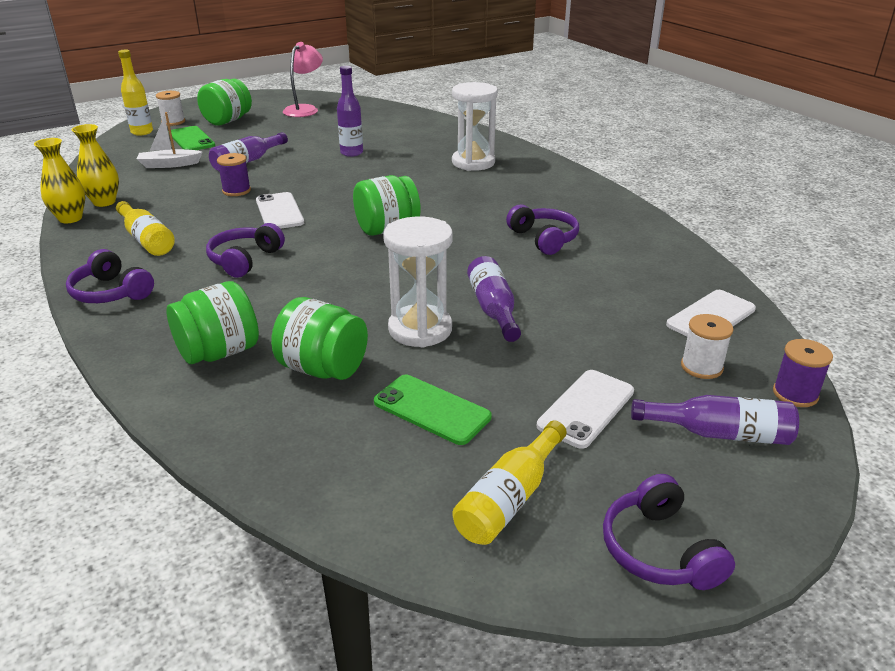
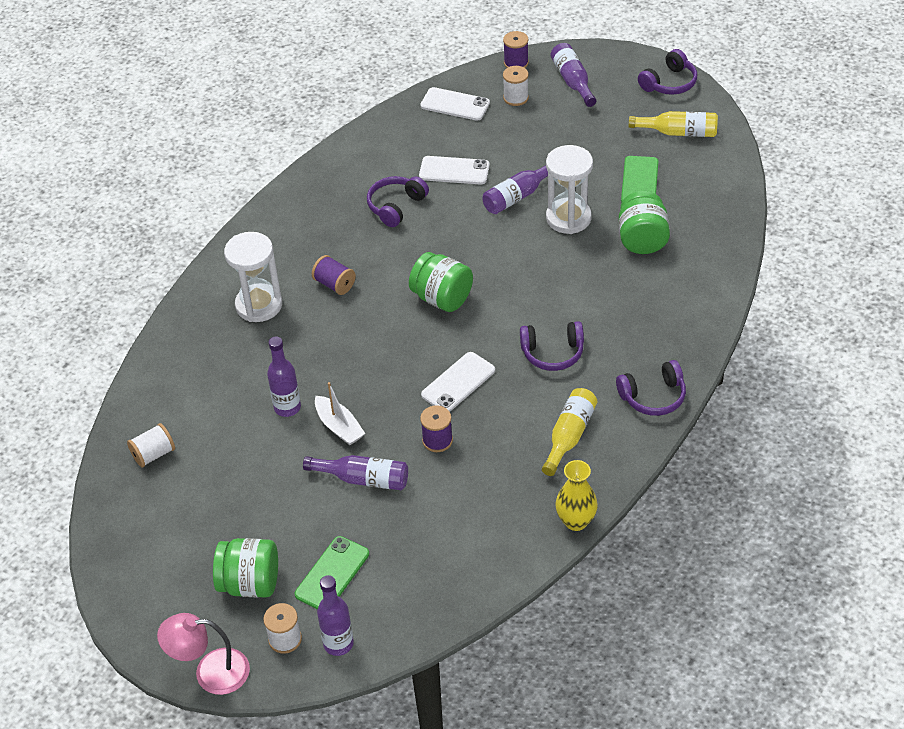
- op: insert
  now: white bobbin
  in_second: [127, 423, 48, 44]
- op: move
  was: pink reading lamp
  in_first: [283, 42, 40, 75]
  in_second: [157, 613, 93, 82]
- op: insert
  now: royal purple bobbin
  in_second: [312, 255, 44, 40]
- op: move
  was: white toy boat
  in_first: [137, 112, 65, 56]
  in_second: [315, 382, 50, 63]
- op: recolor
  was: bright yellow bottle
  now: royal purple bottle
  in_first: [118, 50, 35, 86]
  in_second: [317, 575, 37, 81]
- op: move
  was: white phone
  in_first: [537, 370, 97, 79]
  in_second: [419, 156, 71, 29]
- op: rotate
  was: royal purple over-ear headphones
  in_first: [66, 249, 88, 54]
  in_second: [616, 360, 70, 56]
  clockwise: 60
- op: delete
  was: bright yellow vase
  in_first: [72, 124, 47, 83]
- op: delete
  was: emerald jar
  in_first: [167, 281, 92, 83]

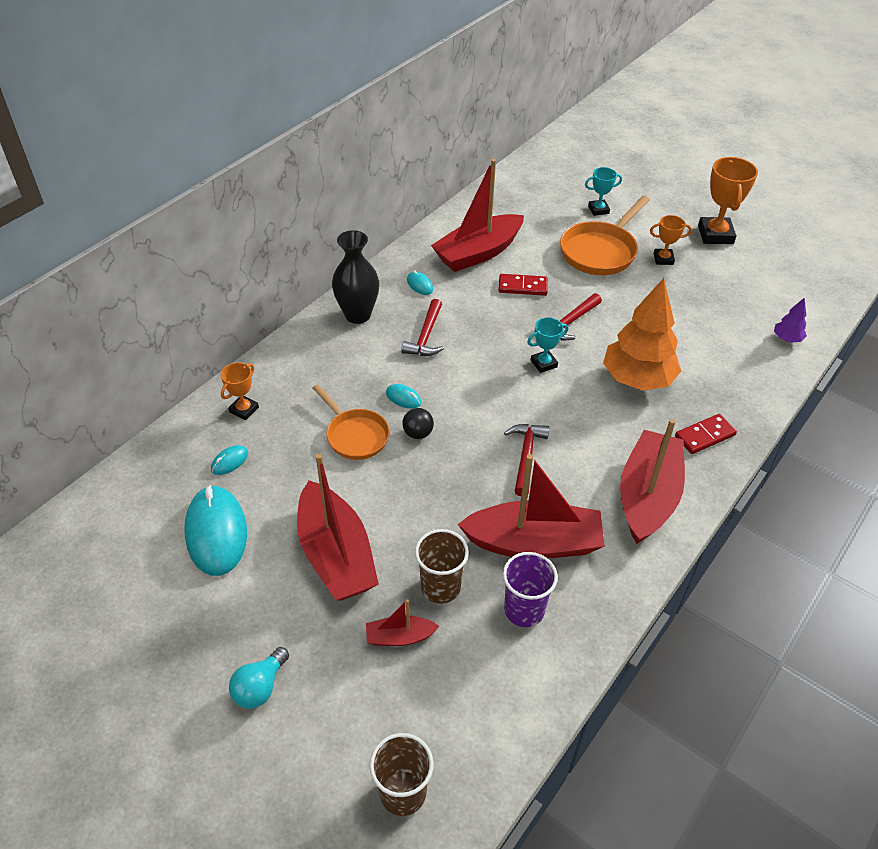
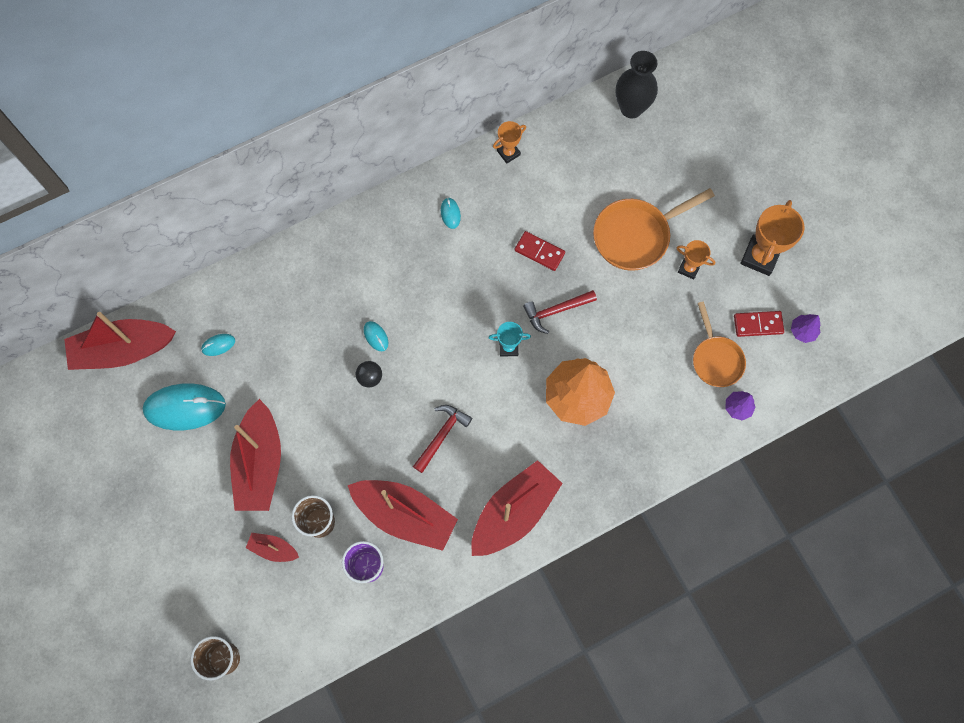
- op: move
  was: scarlet toy boat
  in_first: [431, 159, 93, 113]
  in_second: [64, 312, 112, 58]
- op: rotate
  was: turquoise mouse
  in_first: [184, 485, 63, 91]
  in_second: [143, 383, 83, 47]
  clockwise: 75
- op: move
  was: bright orange award cup
  in_first: [221, 362, 38, 58]
  in_second: [493, 121, 33, 43]
- op: move
  was: ebony vase
  in_first: [332, 230, 47, 94]
  in_second: [616, 51, 42, 67]
- op: move
  was: bright orange skillet
  in_first: [313, 384, 76, 76]
  in_second: [693, 301, 53, 86]
- op: move
  was: scarlet domino
  in_first: [675, 414, 62, 40]
  in_second: [734, 311, 50, 26]
- op: insert
  now: royal purple tree
  in_second: [791, 314, 30, 29]
- op: delete
  was: turquoise light bulb
  in_first: [229, 647, 60, 62]
- op: delete
  was: scarlet carpenter's hammer
  in_first: [401, 299, 43, 57]
- op: delete
  was: turquoise award cup
  in_first: [585, 167, 37, 49]

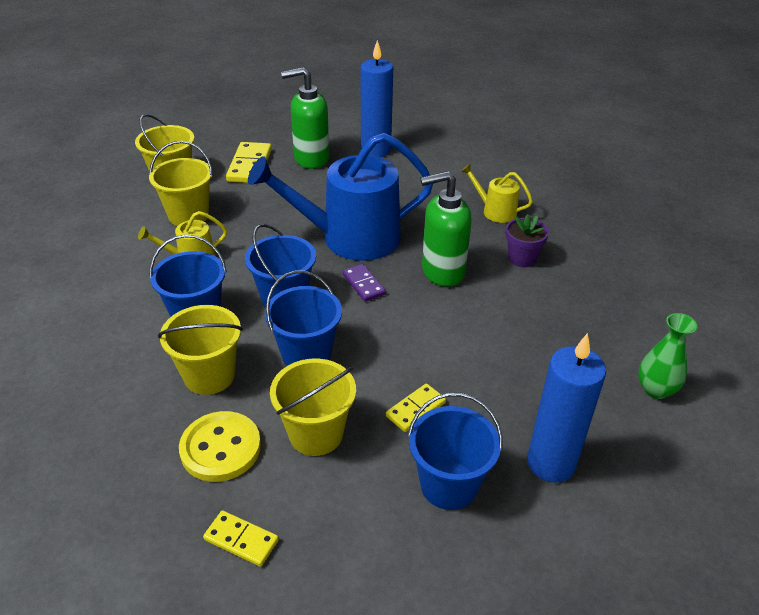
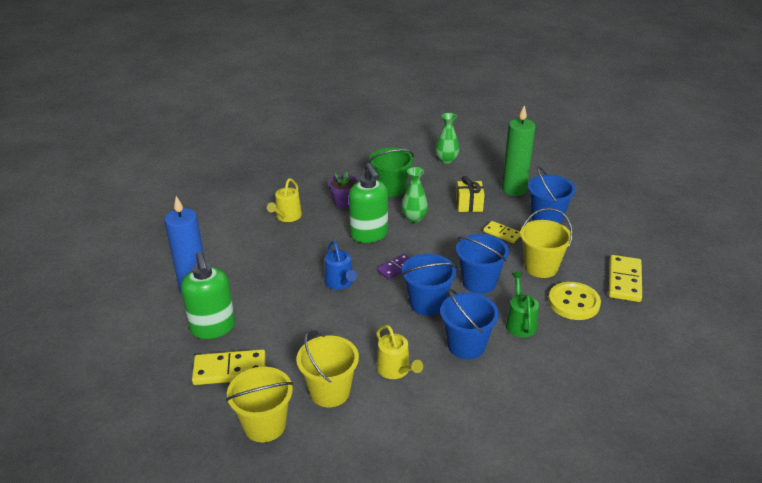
- op: resize
  was: royal blue watering pot
  in_first: [248, 133, 185, 128]
  in_second: [324, 241, 33, 49]
  ratio: 0.46
- op: insert
  now: emerald pail
  in_second: [369, 147, 45, 50]
- op: insert
  now: emerald vase
  in_second: [401, 167, 27, 56]
- op: insert
  now: bright yellow present
  in_second: [456, 176, 29, 36]
- op: recolor
  was: royal blue pillar candle
  now: emerald pillar candle
  in_first: [527, 333, 79, 150]
  in_second: [502, 105, 33, 91]
- op: replace
  was: bright yellow pail
  now: emerald watering pot
  in_first: [158, 305, 85, 90]
  in_second: [506, 272, 33, 65]
- op: resize
  was: bright yellow domino
  in_first: [203, 511, 76, 56]
  in_second: [609, 255, 33, 47]
  ratio: 1.64

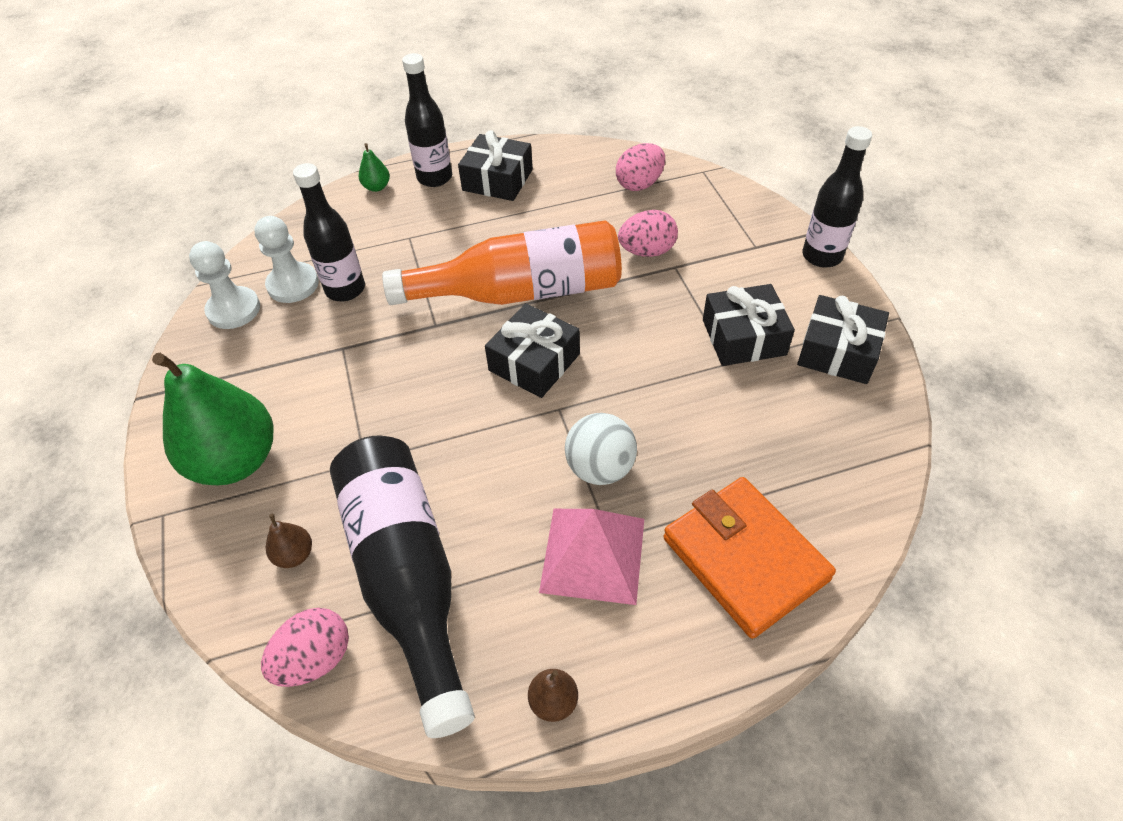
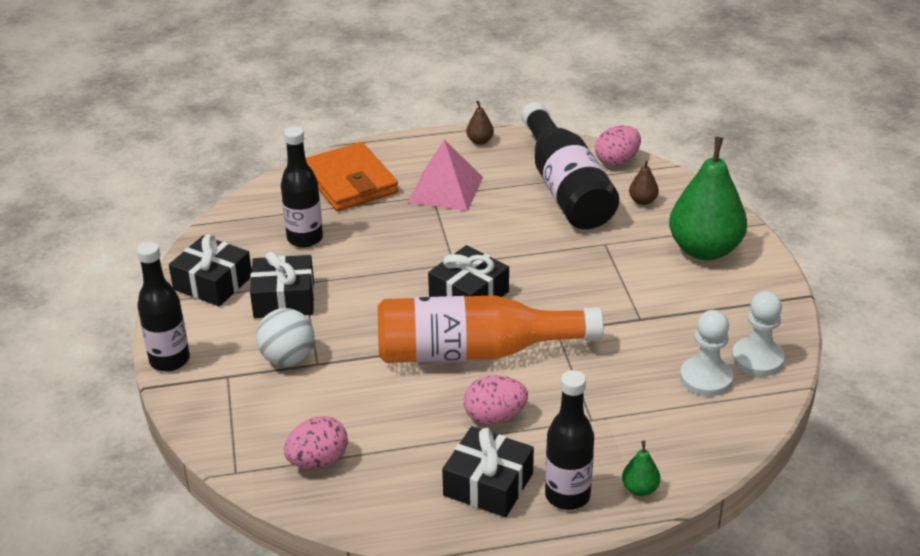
- op: move
  was: white ball
  in_first: [565, 413, 72, 72]
  in_second: [256, 308, 59, 58]
- op: move
  was: ebony bottle
  in_first: [293, 163, 72, 138]
  in_second: [281, 127, 42, 121]
- op: move
  was: pink egg
  in_first: [618, 210, 60, 47]
  in_second: [464, 375, 64, 50]

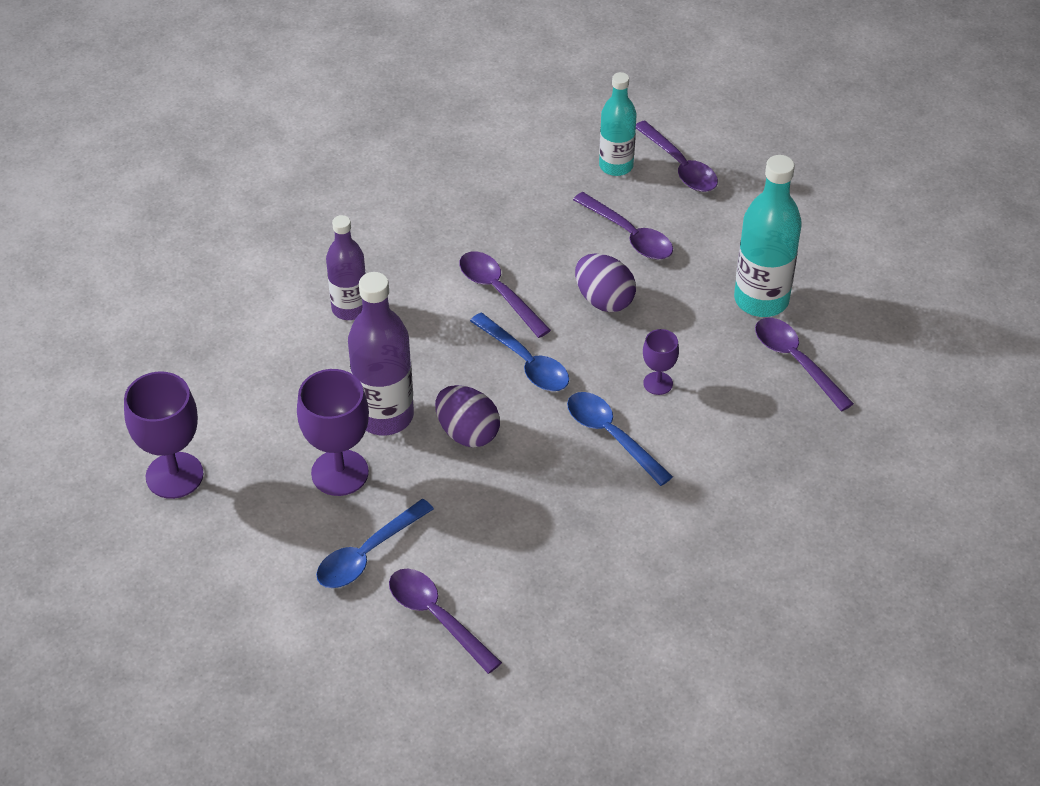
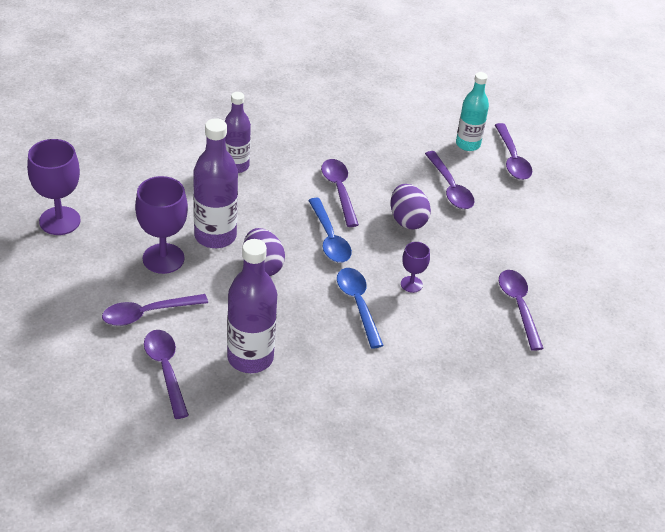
- op: recolor
  was: royal blue tablespoon
  now: royal purple tablespoon
  in_first: [316, 499, 118, 89]
  in_second: [102, 294, 106, 32]
- op: insert
  now: royal purple bottle
  in_second: [227, 239, 50, 134]
- op: delete
  was: turquoise bottle
  in_first: [734, 155, 68, 162]

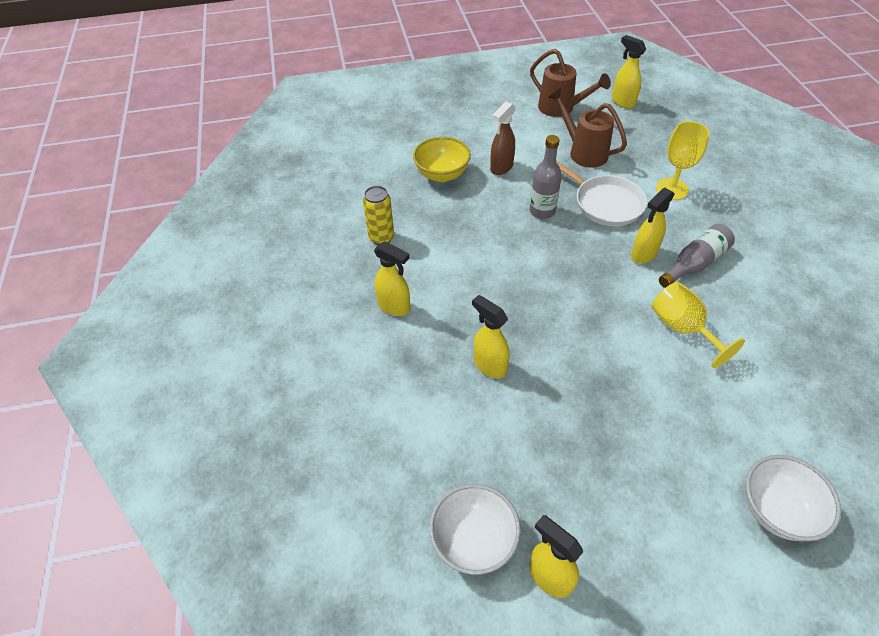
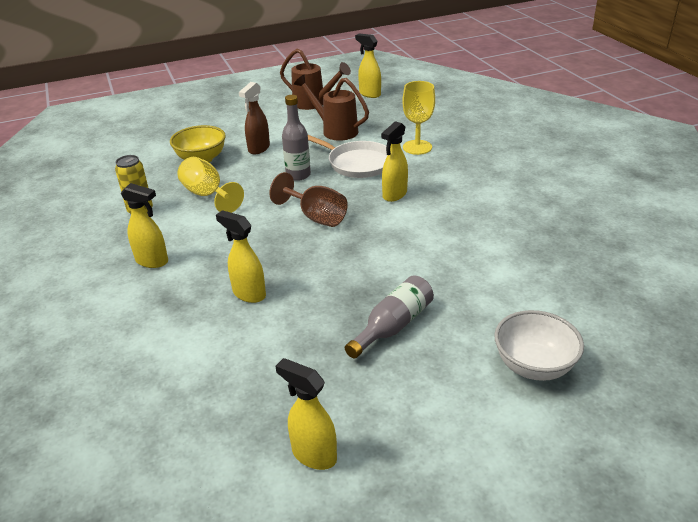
- op: move
  was: bright yellow chalice
  in_first: [652, 282, 93, 86]
  in_second: [177, 157, 67, 56]
- op: insert
  now: brown chalice
  in_second: [269, 172, 79, 55]
- op: move
  was: gray bottle
  in_first: [659, 224, 76, 64]
  in_second: [345, 275, 89, 84]
- op: delete
  was: white serving bowl
  in_first: [429, 484, 92, 91]

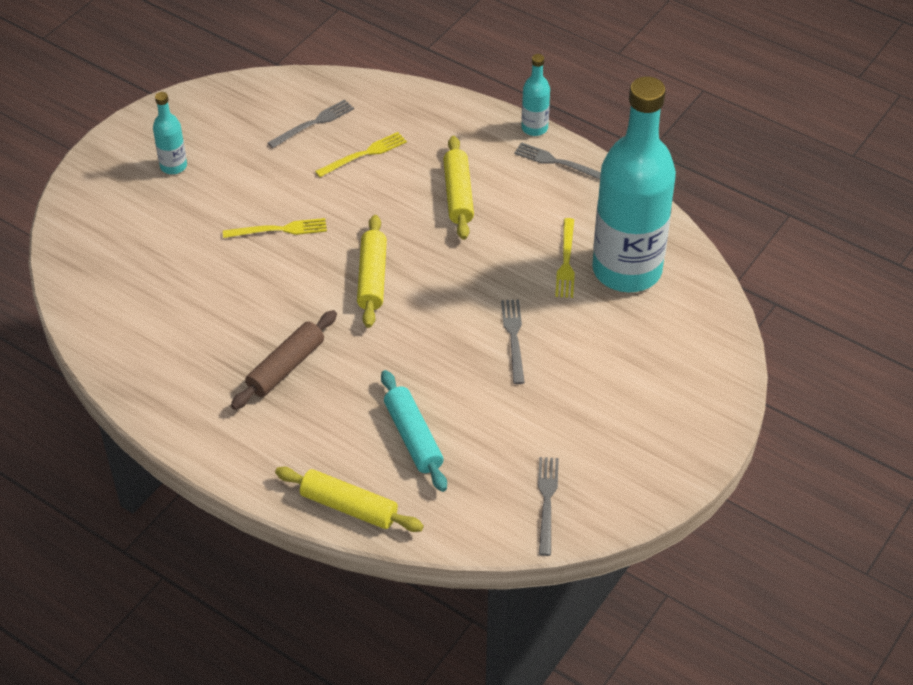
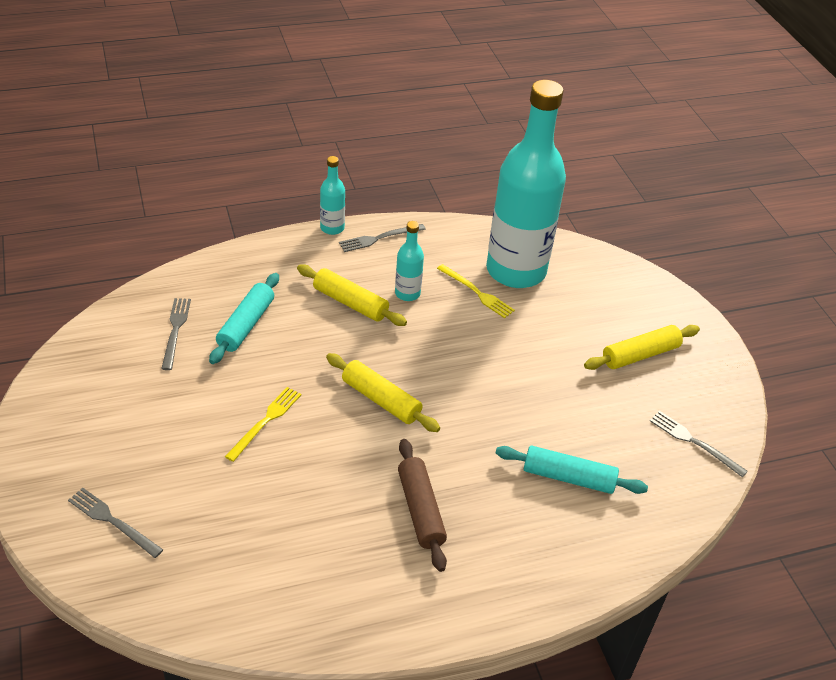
- op: move
  was: gray fork
  in_first: [501, 299, 24, 85]
  in_second: [68, 488, 95, 70]
- op: replace
  was: bright yellow fork
  now: turquoise dough roller
  in_first: [315, 132, 92, 45]
  in_second: [209, 273, 70, 91]
- op: move
  was: turquoise bottle
  in_first: [153, 92, 34, 82]
  in_second: [395, 221, 29, 80]
- op: move
  was: bright yellow dough roller
  in_first: [275, 467, 149, 65]
  in_second: [584, 325, 116, 45]

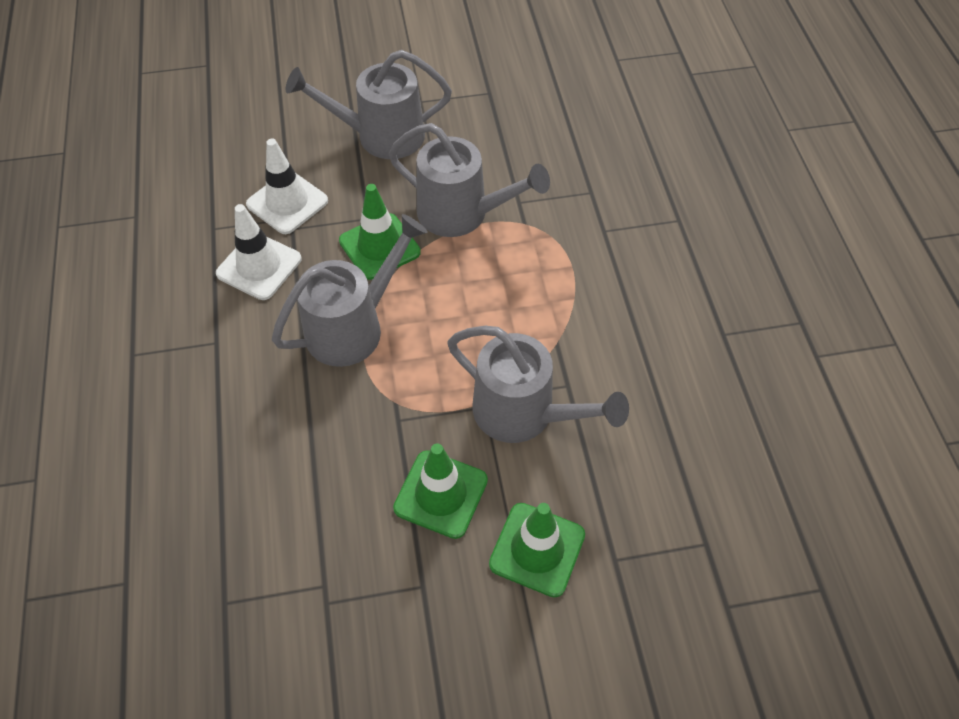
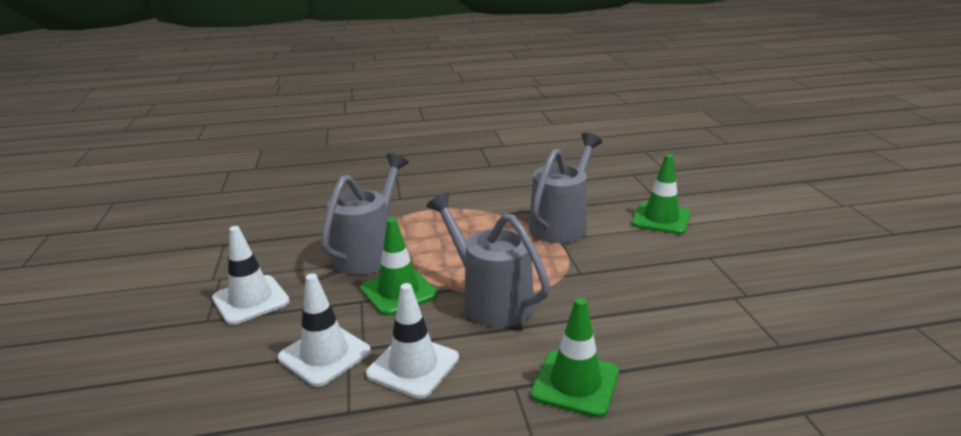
- op: replace
  was: gray watering pot
  now: white traffic cone
  in_first: [285, 50, 167, 109]
  in_second: [212, 226, 78, 99]
- op: move
  was: emerald traffic cone
  in_first: [393, 443, 95, 96]
  in_second: [531, 298, 88, 120]

